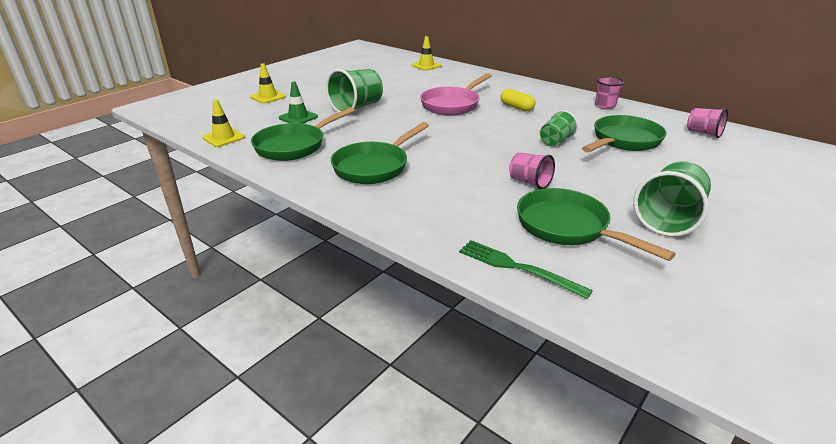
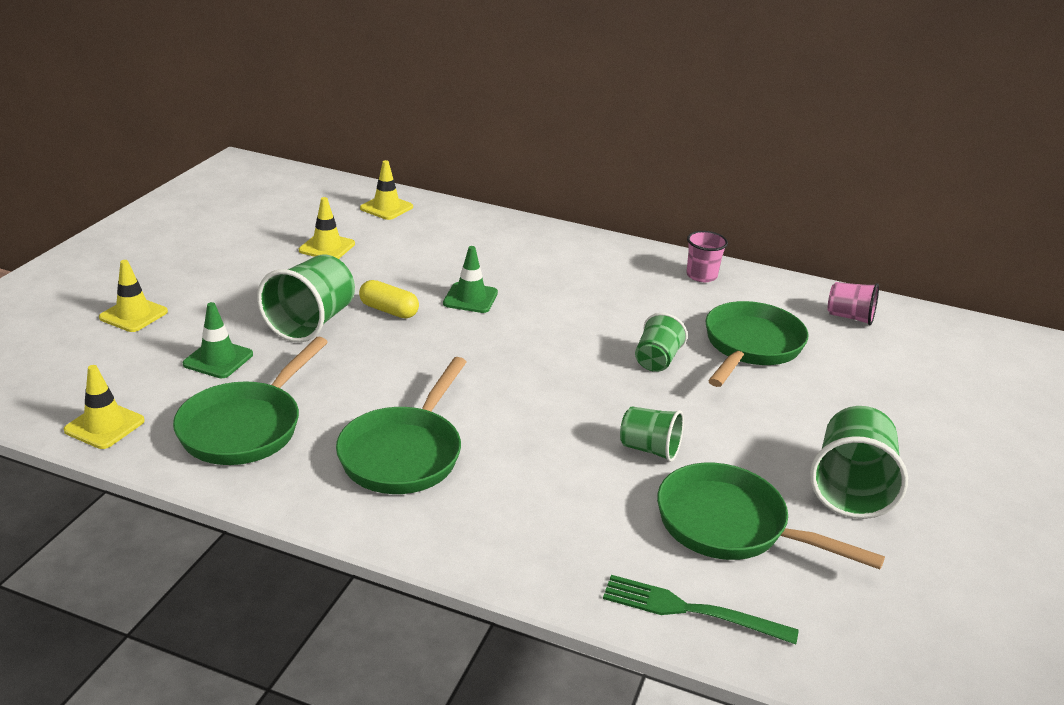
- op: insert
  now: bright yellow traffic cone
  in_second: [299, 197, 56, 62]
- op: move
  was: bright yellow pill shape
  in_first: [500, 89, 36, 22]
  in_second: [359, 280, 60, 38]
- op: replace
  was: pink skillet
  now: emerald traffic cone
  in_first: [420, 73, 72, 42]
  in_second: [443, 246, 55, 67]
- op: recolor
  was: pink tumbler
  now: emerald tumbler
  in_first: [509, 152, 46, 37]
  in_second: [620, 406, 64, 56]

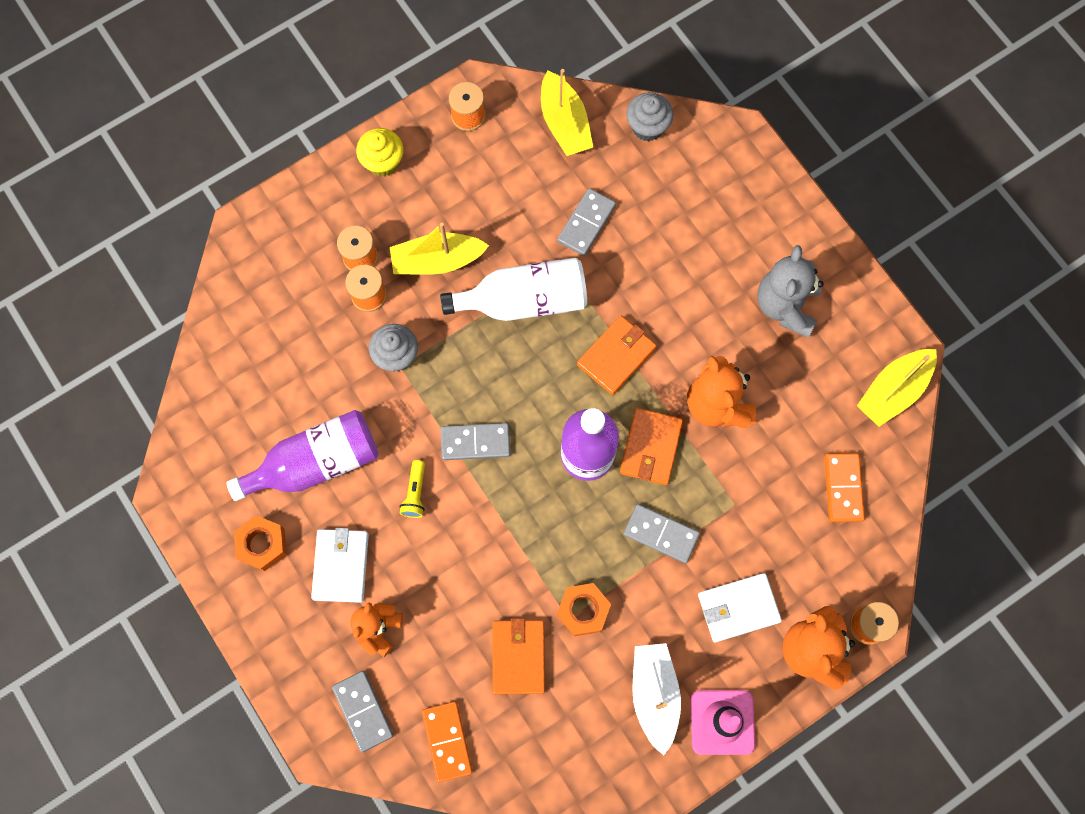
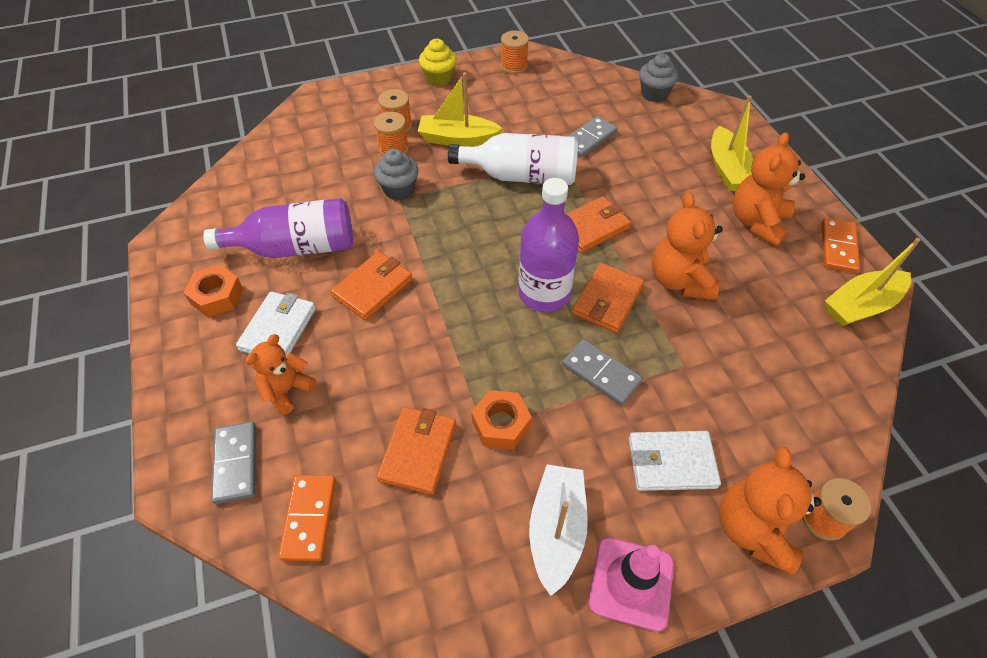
- op: replace
  was: bright yellow torch
  now: bright orange card wallet
  in_first: [399, 460, 26, 58]
  in_second: [331, 251, 82, 69]
- op: move
  was: bright yellow toy boat
  in_first: [541, 69, 53, 87]
  in_second: [711, 95, 42, 96]
- op: recolor
  was: gray stuffed bear
  now: bright orange stuffed bear
  in_first: [758, 245, 66, 93]
  in_second: [733, 132, 72, 114]
- op: move
  was: bright orange domino
  in_first: [824, 453, 41, 69]
  in_second: [821, 218, 39, 55]
- op: delete
  was: gray domino
  in_first: [441, 423, 69, 37]

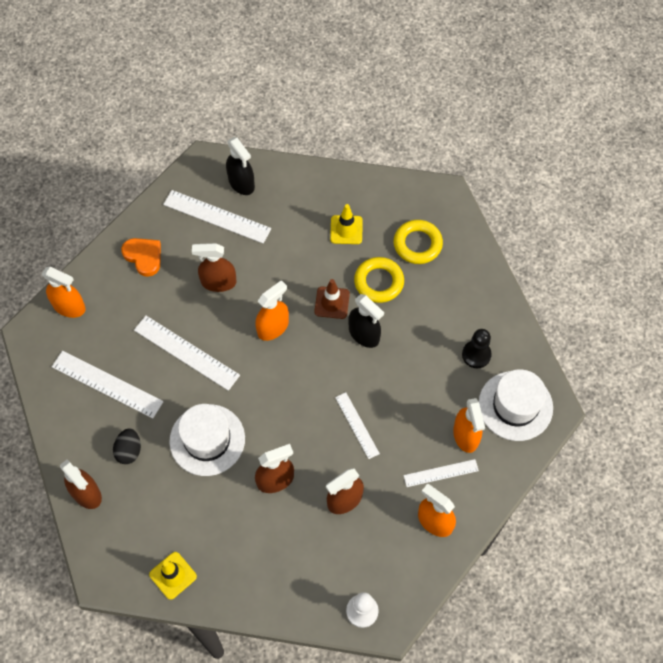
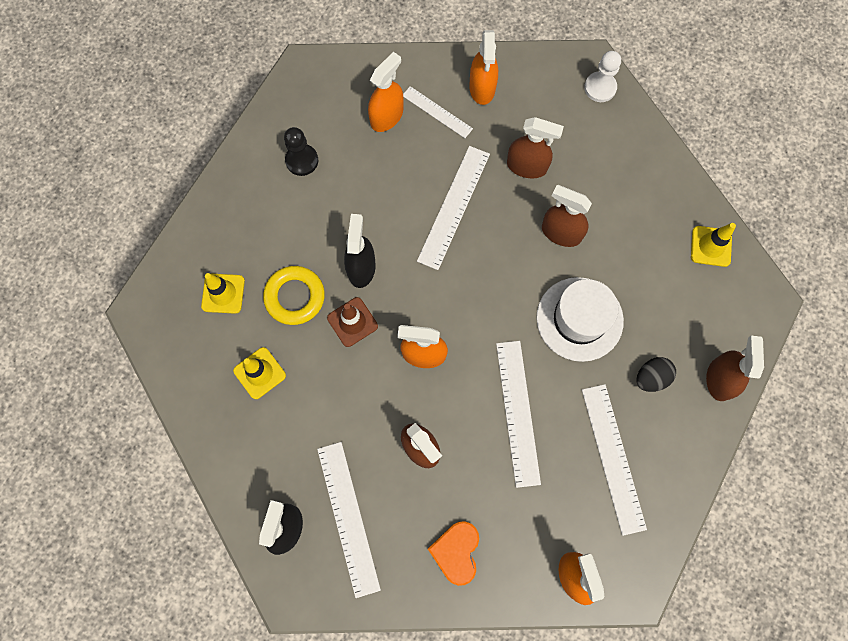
- op: replace
  was: bright yellow torus
  now: bright yellow traffic cone
  in_first: [394, 220, 49, 44]
  in_second: [201, 273, 44, 41]
- op: resize
  was: white straightedge
  in_first: [335, 392, 45, 67]
  in_second: [417, 146, 73, 124]
  ratio: 1.66
- op: delete
  was: white top hat
  in_first: [479, 369, 74, 72]

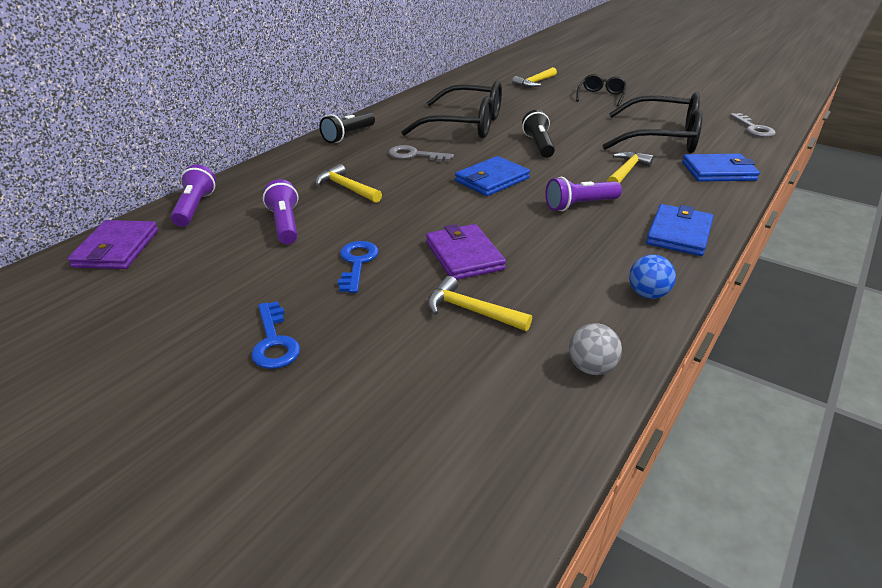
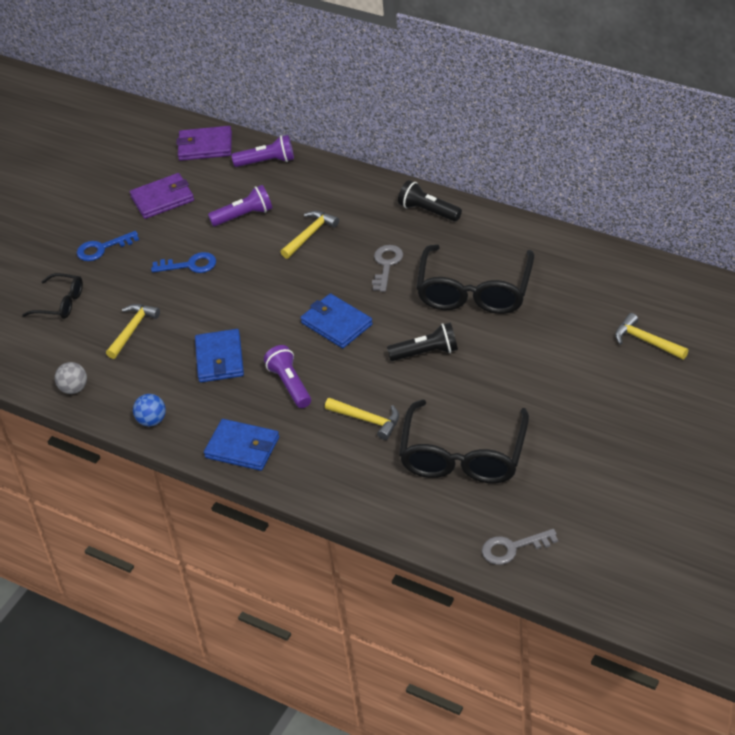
- op: move
  was: ebony eyeglasses
  in_first: [576, 74, 51, 32]
  in_second: [23, 273, 60, 46]
- op: move
  was: royal purple card wallet
  in_first: [426, 224, 80, 56]
  in_second: [130, 173, 64, 46]
- op: move
  was: royal blue card wallet
  in_first: [682, 154, 78, 28]
  in_second: [195, 329, 49, 53]

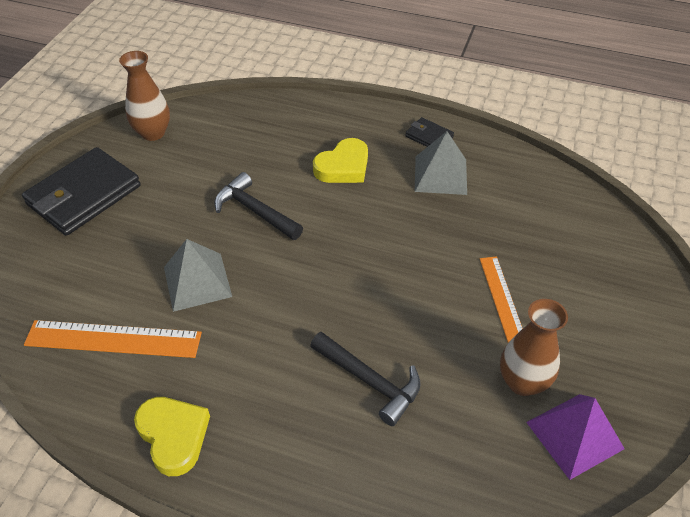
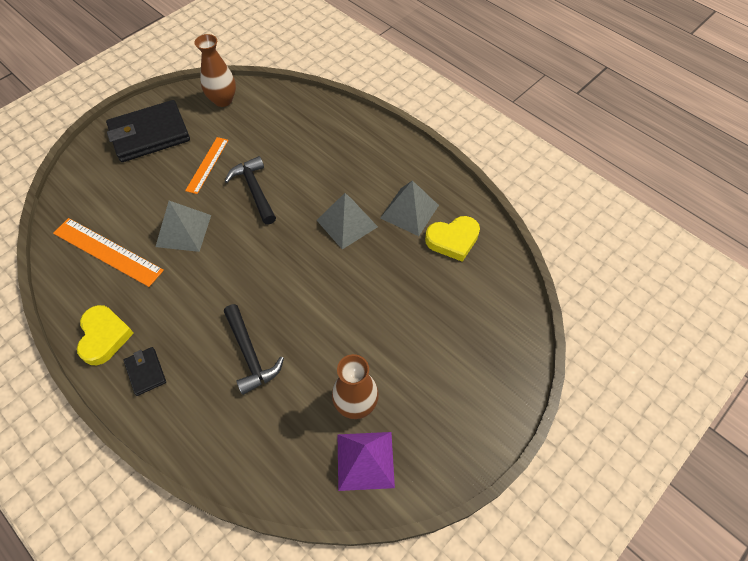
- op: move
  was: ebony card wallet
  in_first: [405, 117, 49, 30]
  in_second: [123, 347, 43, 49]
- op: move
  was: bright orange straightedge
  in_first: [480, 256, 43, 86]
  in_second: [185, 137, 43, 57]
- op: insert
  now: gray pyramid shape
  in_second: [317, 193, 61, 56]
- op: move
  was: bright yellow heart
  in_first: [313, 138, 55, 45]
  in_second: [425, 216, 55, 46]

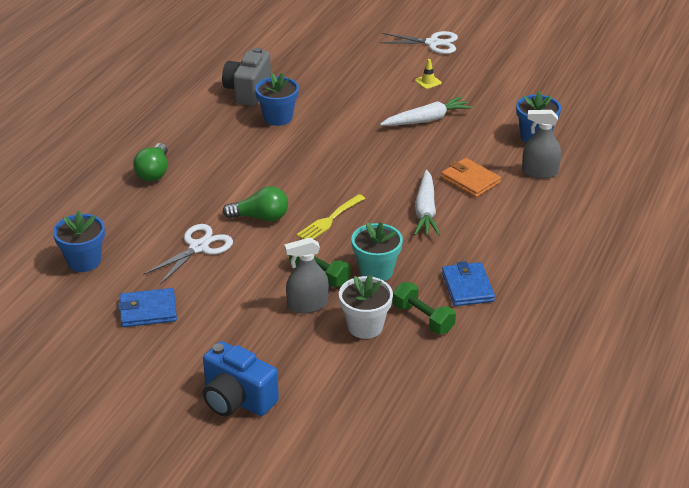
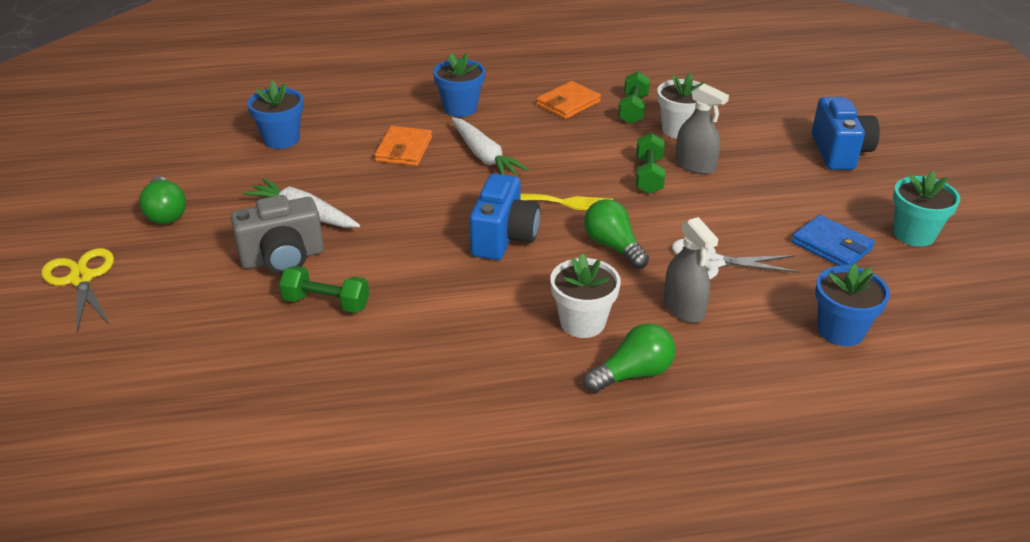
- op: recolor
  was: white pair of scissors
  now: bright yellow pair of scissors
  in_first: [380, 31, 78, 23]
  in_second: [41, 248, 73, 84]
- op: insert
  now: emerald light bulb
  in_second: [139, 176, 47, 48]
- op: move
  was: gray compact camera
  in_first: [222, 47, 49, 59]
  in_second: [231, 195, 93, 79]
- op: insert
  now: emerald free weight
  in_second: [279, 266, 90, 47]
- op: move
  was: royal blue potted plant
  in_first: [255, 73, 44, 53]
  in_second: [433, 53, 52, 64]
- op: rotate
  was: white root vegetable
  in_first: [414, 170, 26, 66]
  in_second: [451, 117, 77, 58]
  clockwise: 90
- op: insert
  now: royal blue compact camera
  in_second: [469, 173, 71, 87]
- op: recolor
  was: royal blue card wallet
  now: bright orange card wallet
  in_first: [442, 261, 53, 45]
  in_second: [536, 81, 65, 38]
- op: insert
  now: white potted plant
  in_second: [550, 253, 71, 85]
- op: move
  was: gray sprayer
  in_first: [522, 110, 39, 68]
  in_second: [664, 217, 54, 106]
- op: move
  was: turquoise potted plant
  in_first: [351, 222, 52, 59]
  in_second: [893, 171, 67, 76]
- op: delete
  was: bright yellow traffic cone
  in_first: [415, 59, 27, 30]

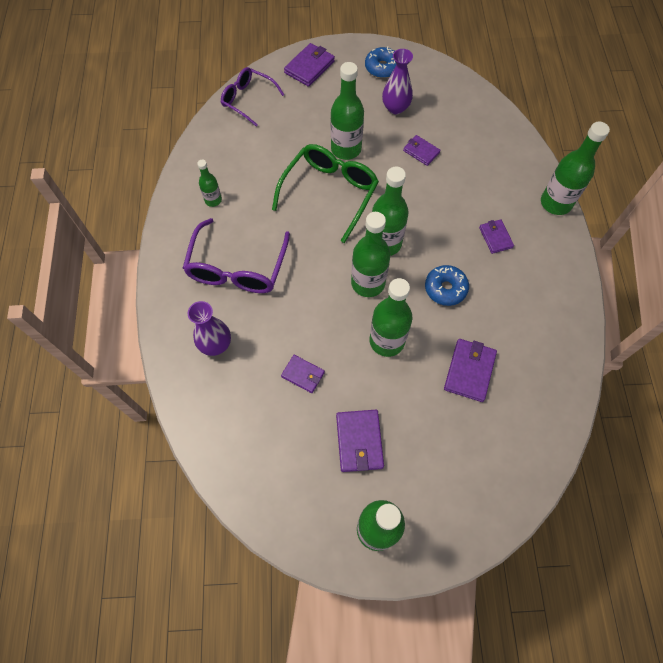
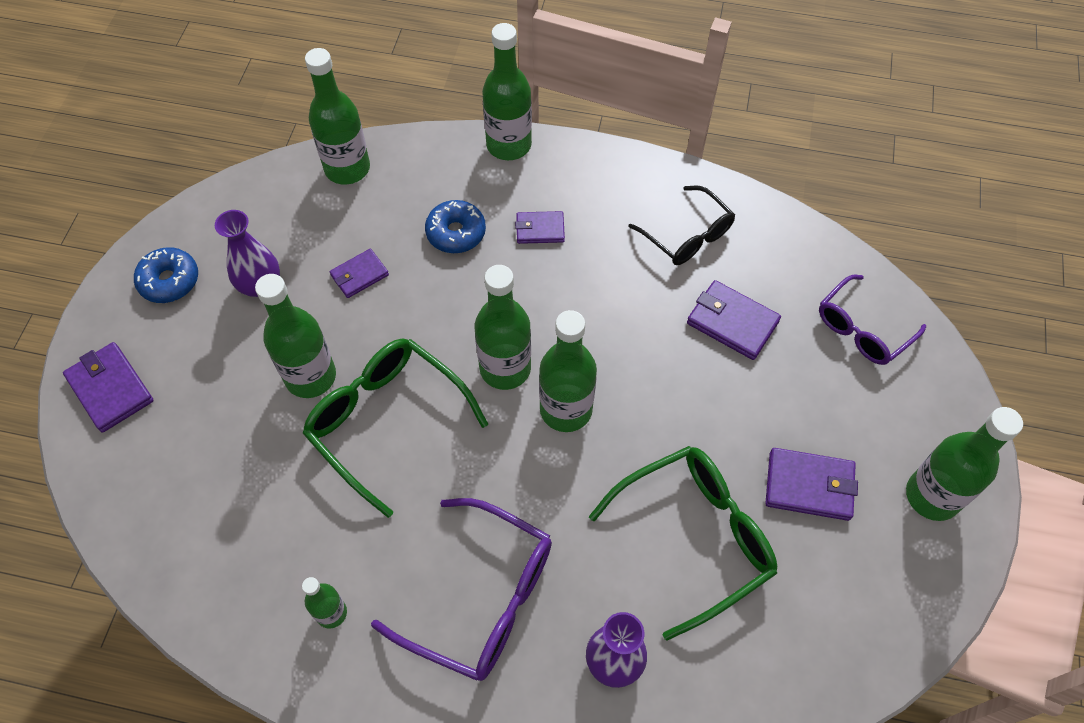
- op: move
  was: emerald bottle
  in_first: [369, 278, 44, 79]
  in_second: [305, 48, 65, 137]
- op: move
  was: royal blue doughnut
  in_first: [425, 265, 44, 41]
  in_second: [425, 200, 61, 53]
- op: replace
  was: royal purple card wallet
  now: emerald eyeglasses
  in_first: [281, 355, 44, 38]
  in_second: [589, 446, 188, 194]
- op: insert
  now: ebony eyeglasses
  in_second: [628, 186, 107, 79]
- op: move
  was: royal purple eyeglasses
  in_first: [221, 67, 63, 60]
  in_second: [819, 274, 107, 91]

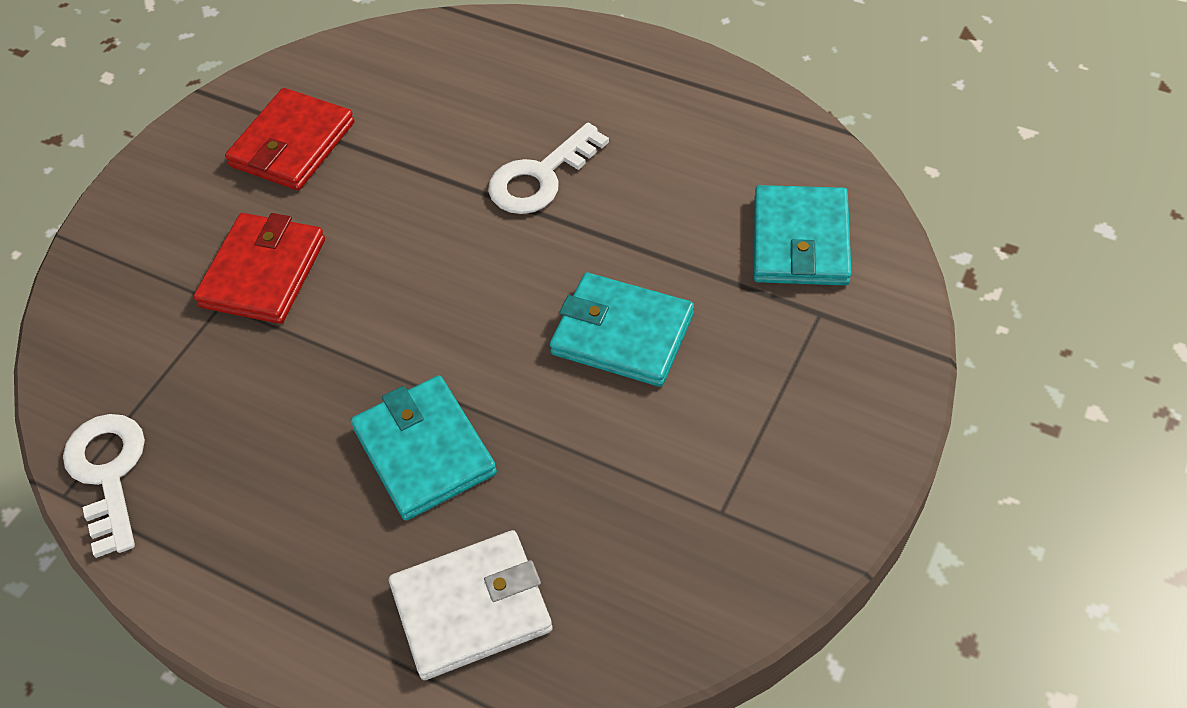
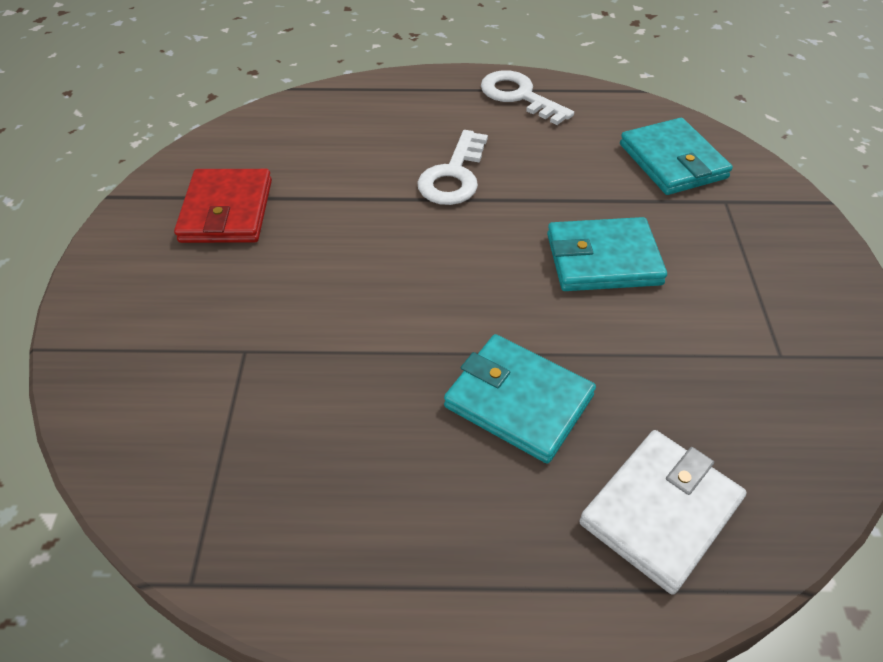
- op: move
  was: white door key
  in_first: [63, 414, 82, 144]
  in_second: [481, 70, 93, 55]
- op: delete
  was: scarlet card wallet
  in_first: [194, 213, 131, 111]

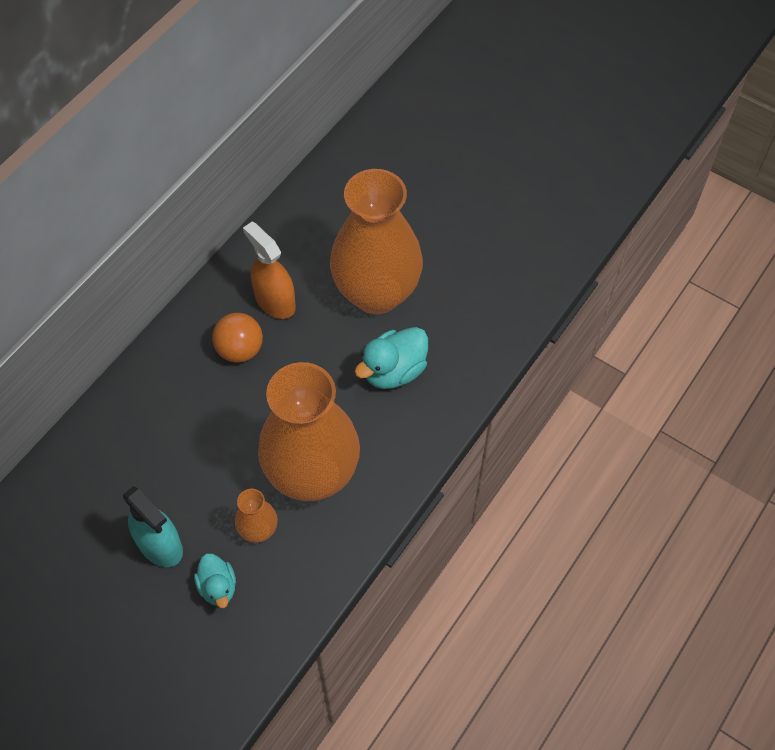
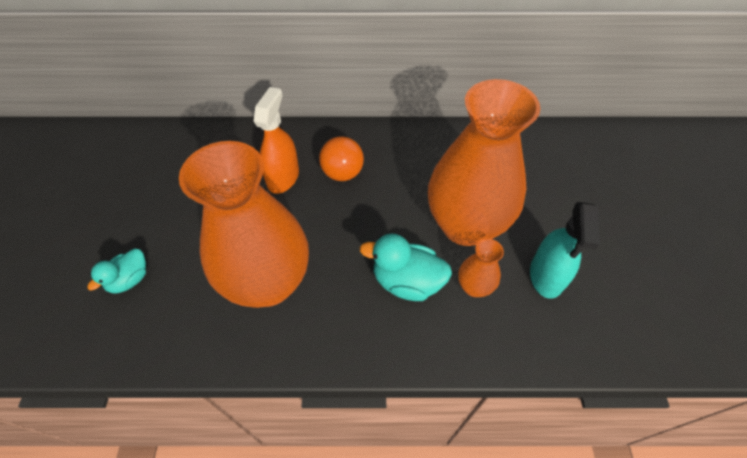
- op: move
  was: bright orange sprayer
  in_first: [243, 222, 53, 97]
  in_second: [254, 87, 45, 107]
- op: move
  was: bright orange vase
  in_first: [235, 489, 43, 54]
  in_second: [458, 238, 46, 59]
- op: move
  was: turquoise sprayer
  in_first: [123, 486, 60, 81]
  in_second: [530, 202, 70, 97]

